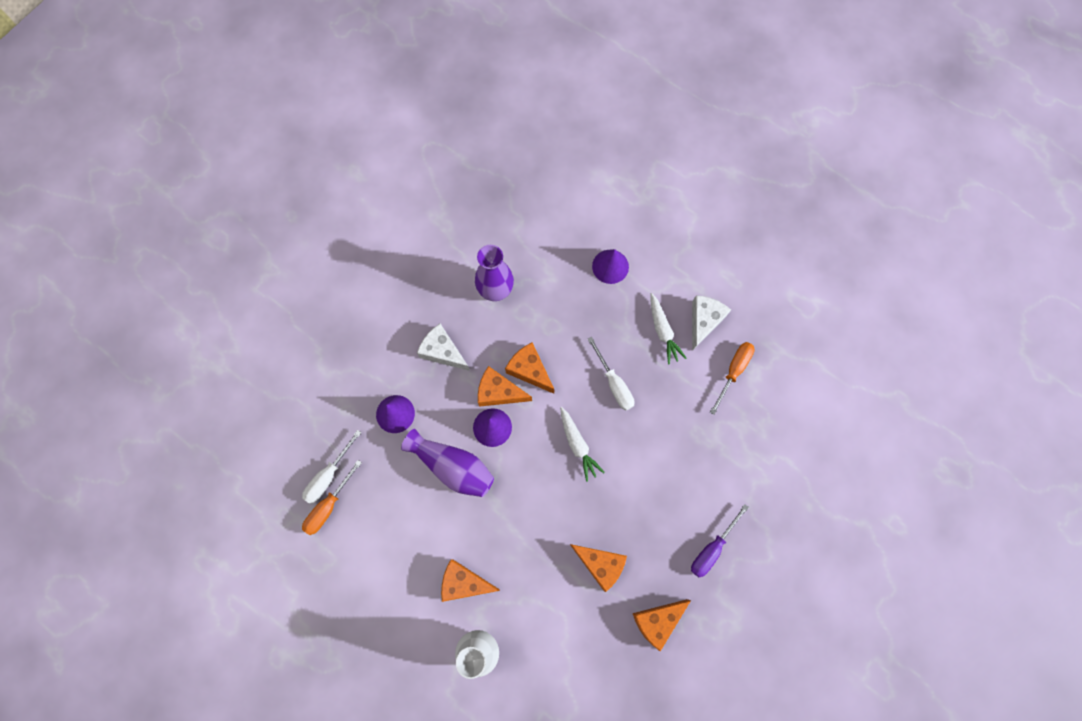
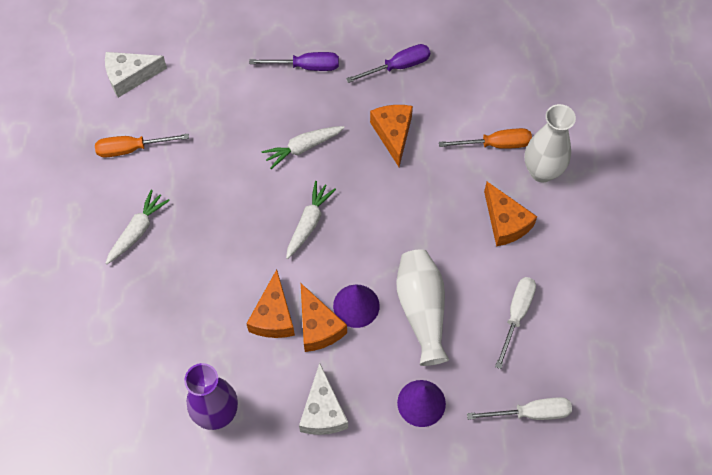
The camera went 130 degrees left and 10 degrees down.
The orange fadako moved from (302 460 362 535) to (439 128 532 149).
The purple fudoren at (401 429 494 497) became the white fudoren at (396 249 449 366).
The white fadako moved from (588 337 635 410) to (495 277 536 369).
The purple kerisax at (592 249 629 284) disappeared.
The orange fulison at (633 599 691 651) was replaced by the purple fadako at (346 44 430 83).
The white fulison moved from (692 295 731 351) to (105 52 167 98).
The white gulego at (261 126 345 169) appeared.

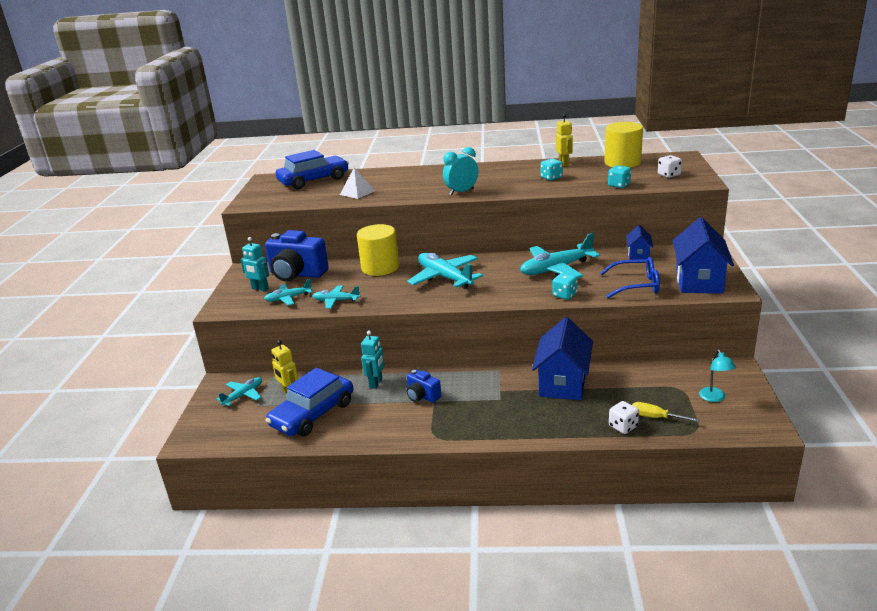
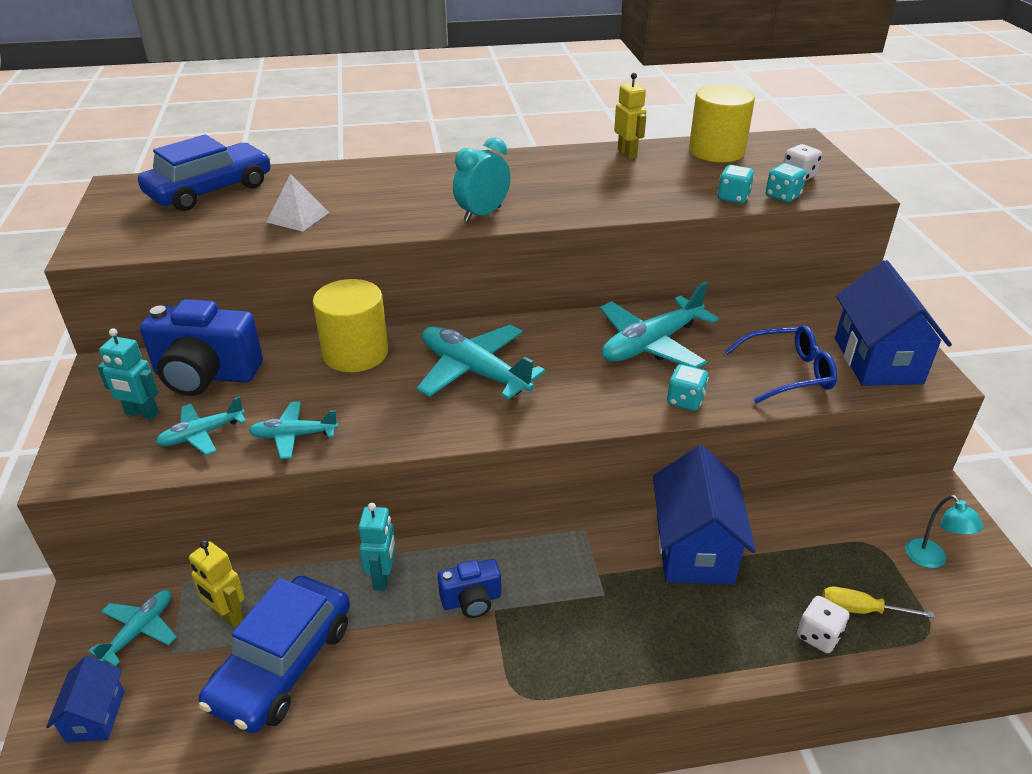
The camera went 15 degrees left and 10 degrees up.
The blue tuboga at (406 370 441 403) turned 45 degrees counterclockwise.
The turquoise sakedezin moved from (540 159 563 181) to (766 163 806 202).
The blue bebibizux moved from (626 225 653 260) to (46 656 124 742).

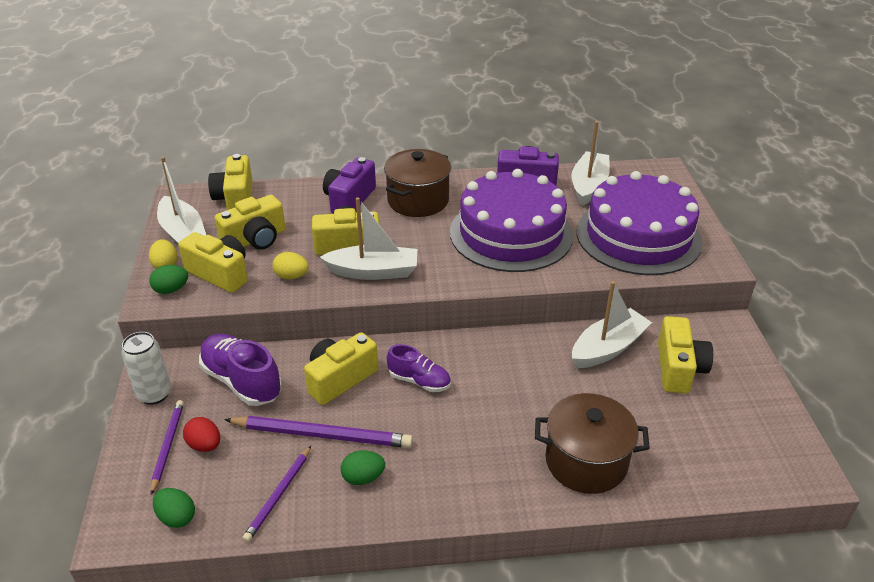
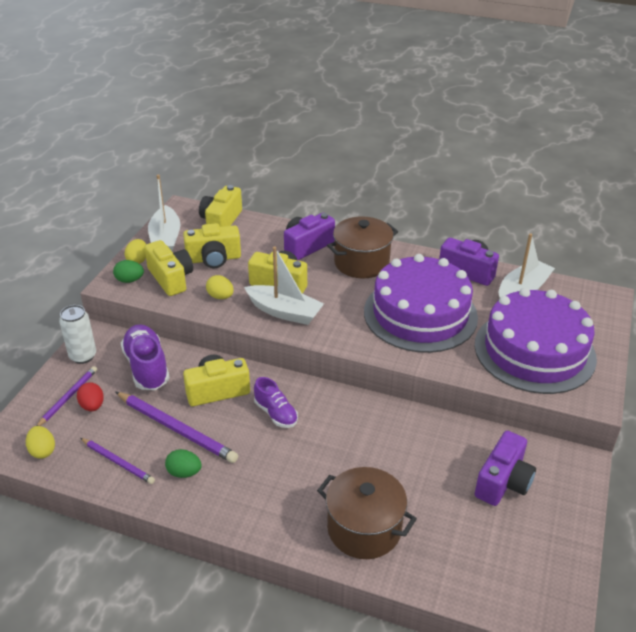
The camera went 25 degrees right and 0 degrees up.
The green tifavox at (153 488 195 528) became the yellow tifavox at (26 426 55 459).
The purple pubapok at (242 446 311 542) turned 105 degrees counterclockwise.
The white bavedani at (572 281 652 368) disappeared.
The yellow tuboga at (658 316 713 394) became the purple tuboga at (475 431 536 506).

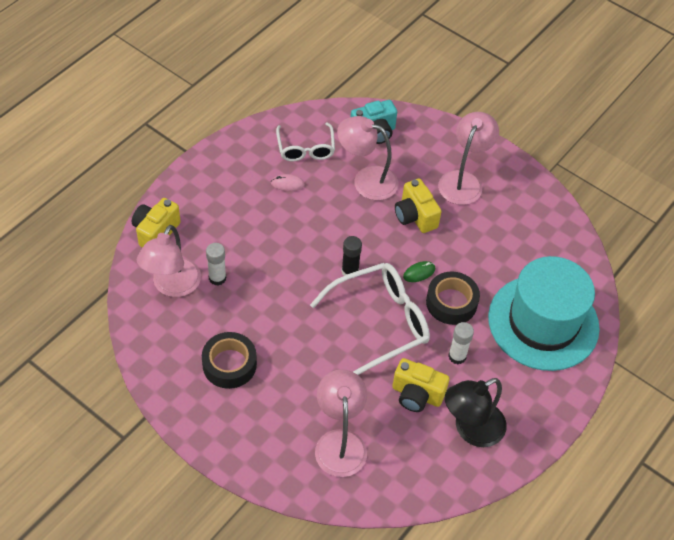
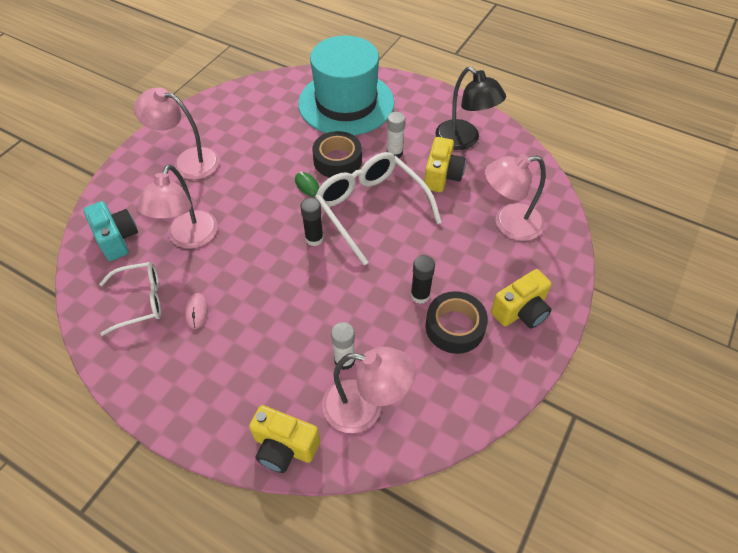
The camera went 95 degrees left and 0 degrees up.
The yellow tuboga moved from (395 179 442 233) to (491 269 552 329).
The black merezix at (411 255 435 304) appeared.

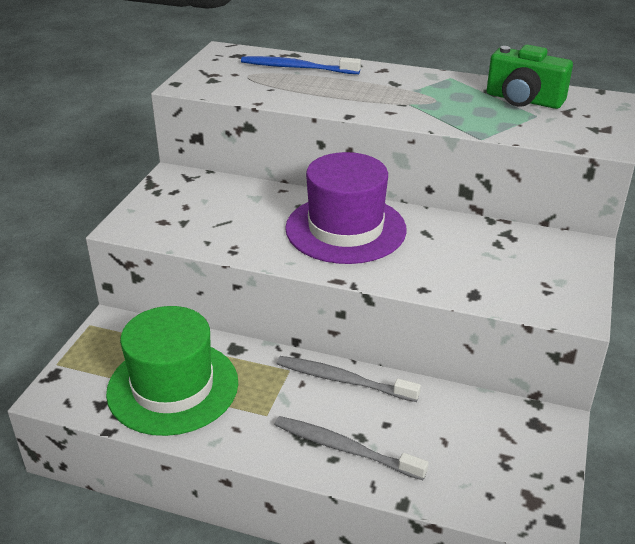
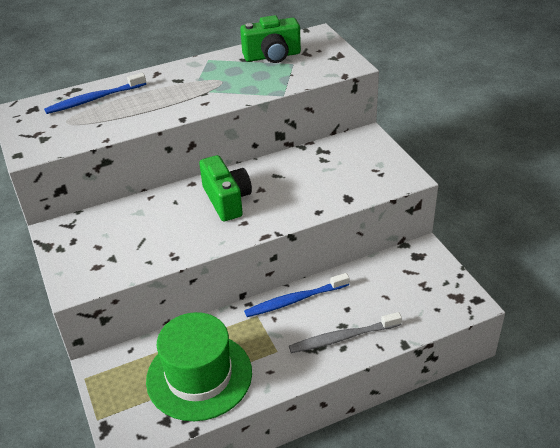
The camera went 40 degrees left and 5 degrees up.
The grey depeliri at (277 356 421 402) became the blue depeliri at (244 273 349 317).
The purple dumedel at (285 152 407 264) was replaced by the green tuboga at (199 155 252 221).

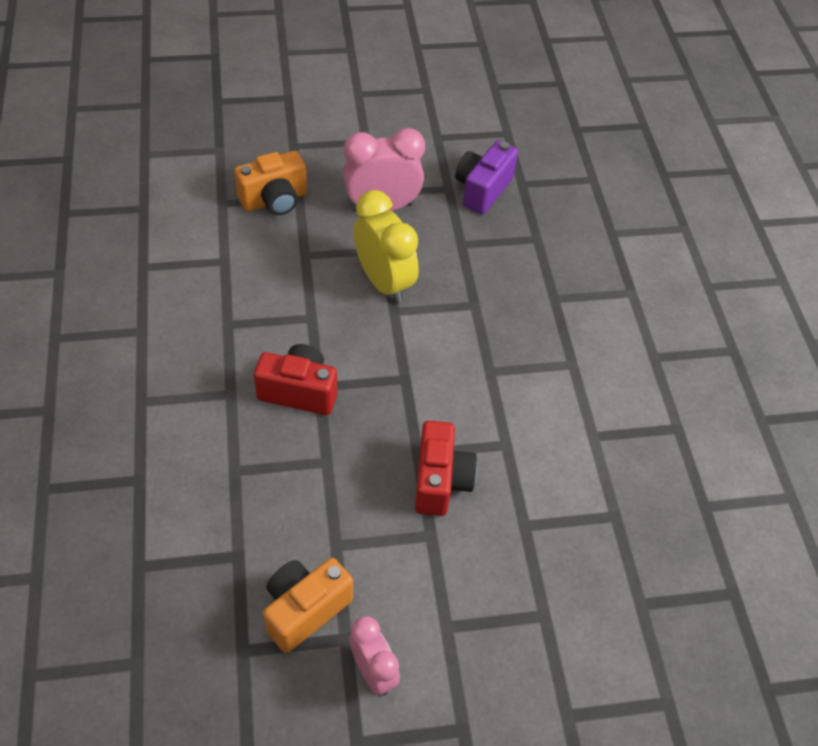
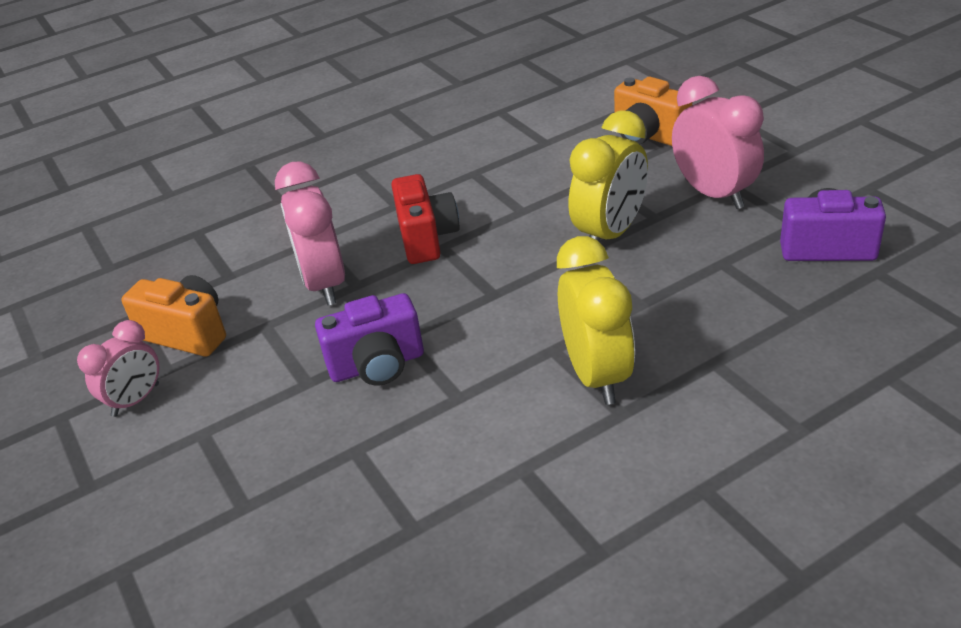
The camera went 75 degrees right and 15 degrees down.
The red tuboga at (415 421 477 516) became the purple tuboga at (315 293 424 385).
The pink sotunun at (275 161 345 305) appeared.
The yellow sotunun at (557 236 635 405) appeared.

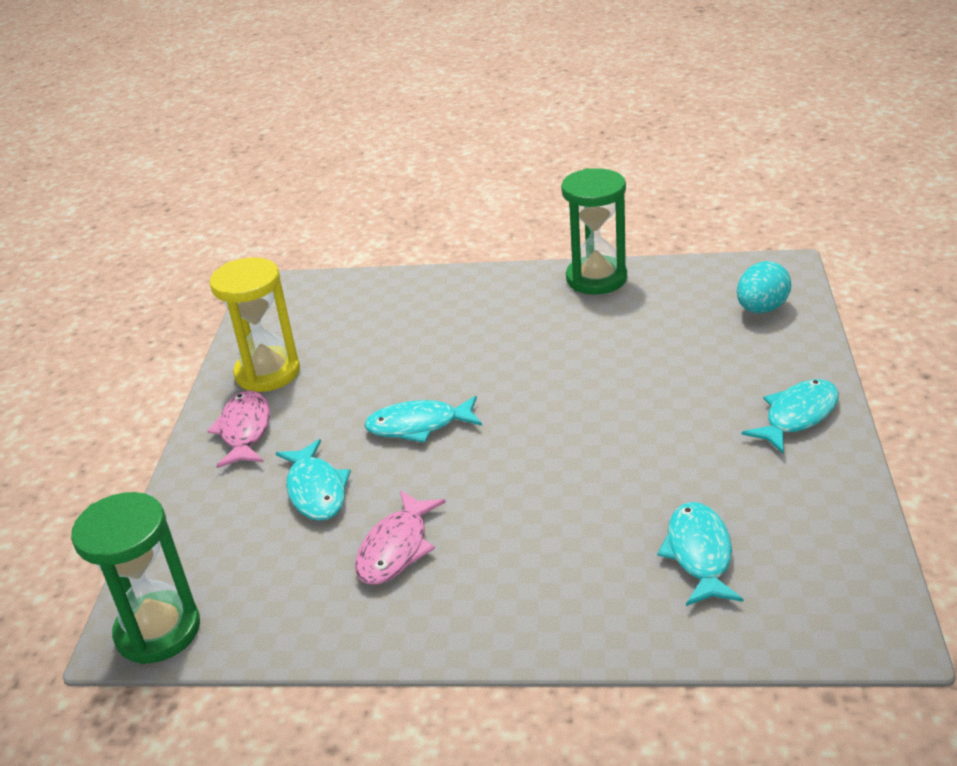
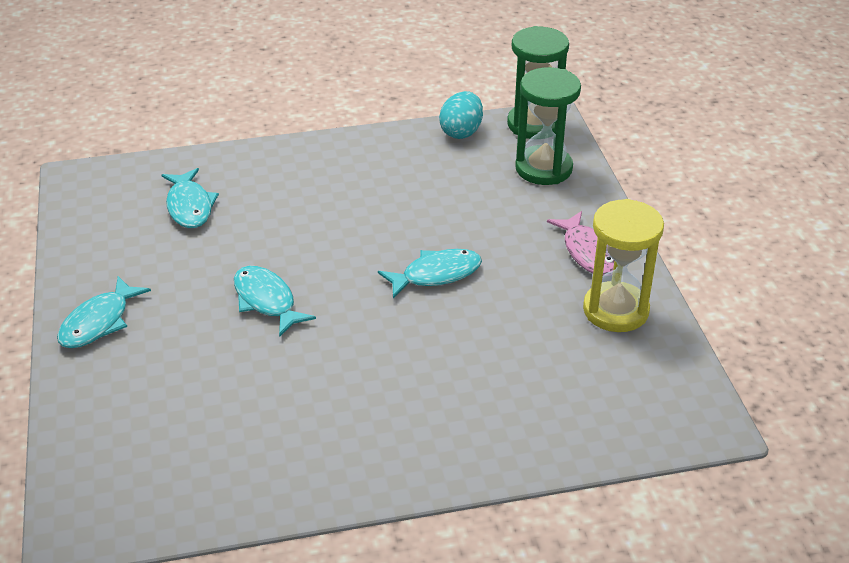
The camera went 160 degrees right and 5 degrees up.
The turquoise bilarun moved from (276 439 351 521) to (234 266 316 337).
The pink bilarun at (355 490 446 585) disappeared.
The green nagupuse moved from (561 168 627 295) to (515 67 581 185).
The turquoise tifavox moved from (737 261 791 313) to (439 91 483 139).

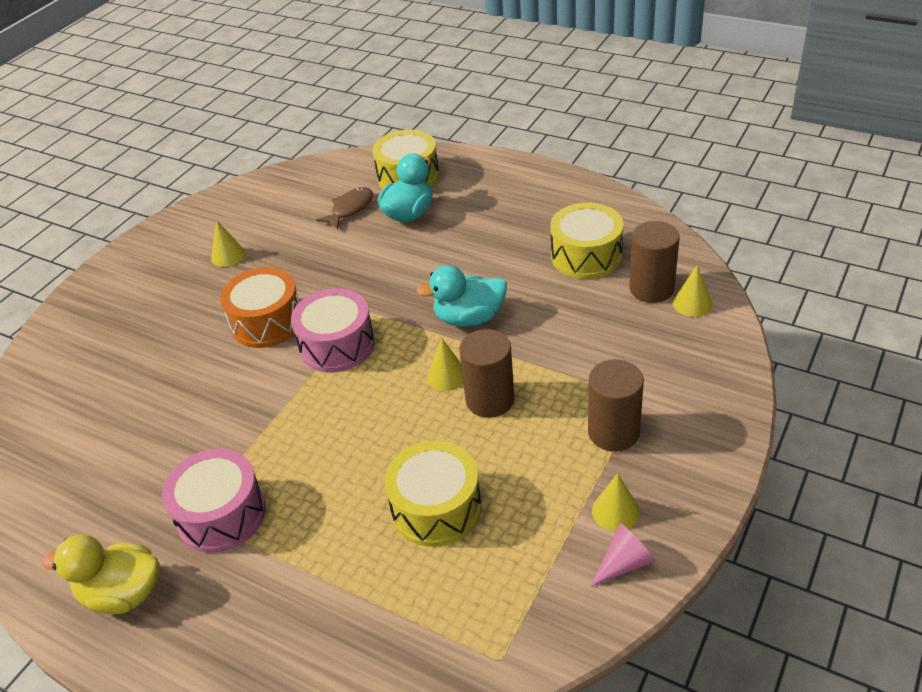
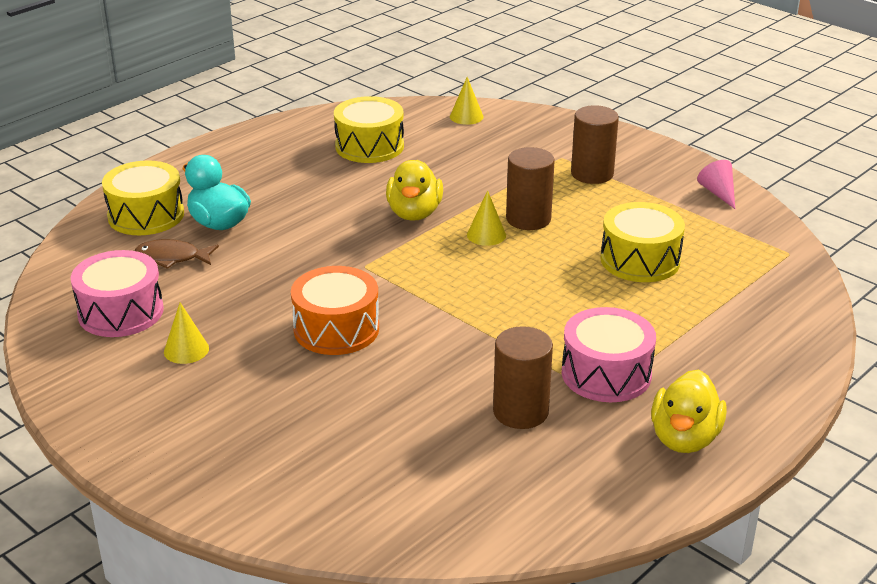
The camera went 80 degrees left and 10 degrees down.
The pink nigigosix moved from (291 288 375 372) to (71 250 164 337).
The brown bilarun at (316 187 373 229) turned 45 degrees counterclockwise.
The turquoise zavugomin at (416 265 507 327) became the yellow zavugomin at (386 160 443 221).
The yellow kerisax at (592 473 640 531) disappeared.
The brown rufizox moved from (629 221 680 303) to (493 326 553 429).

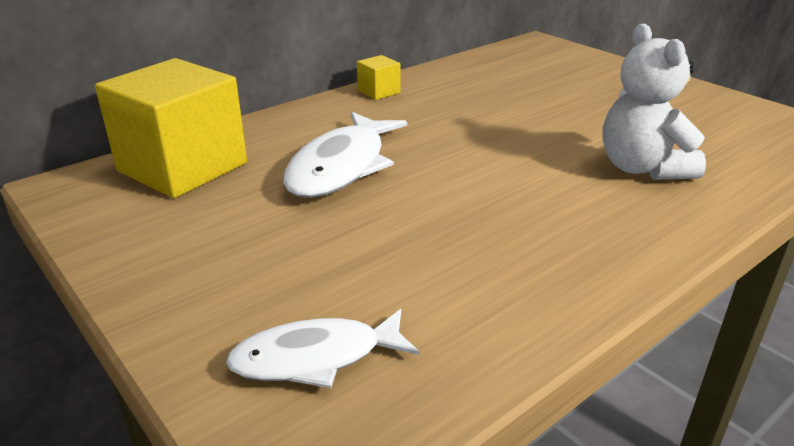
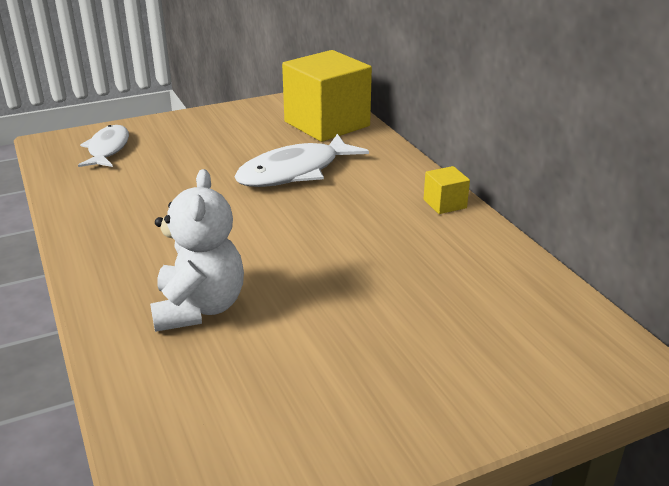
The camera went 105 degrees right and 0 degrees up.
The white bilarun at (283 112 407 198) turned 75 degrees counterclockwise.
The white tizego at (602 24 706 180) turned 90 degrees clockwise.

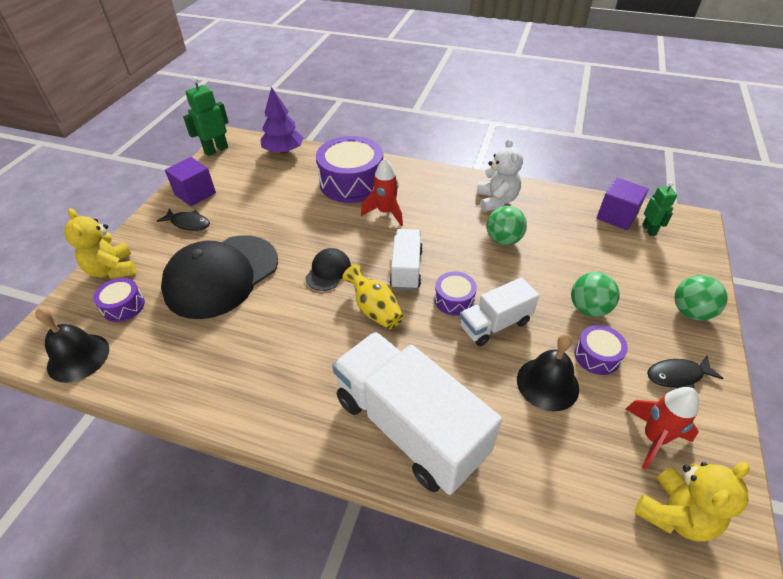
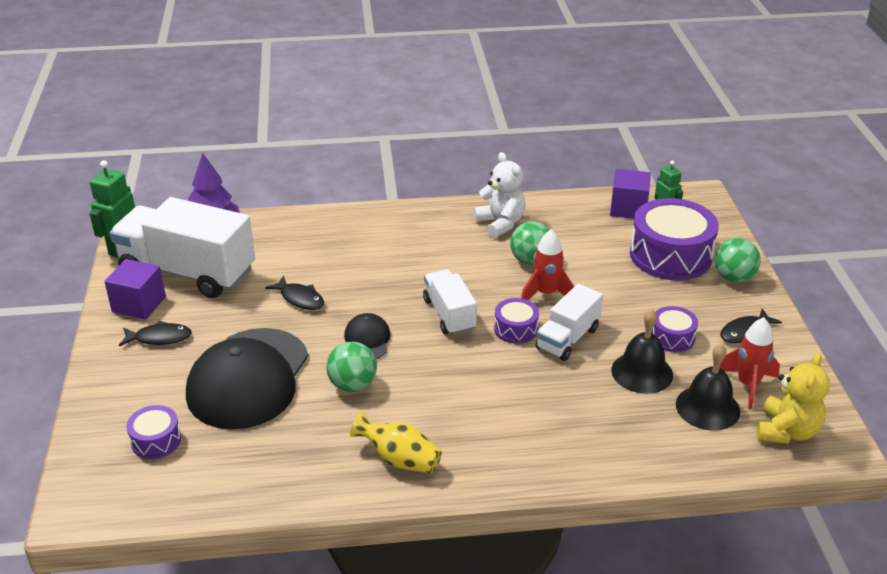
The camera went 25 degrees left and 10 degrees down.
The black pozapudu moved from (35 308 109 383) to (676 344 740 431).
The yellow tizego at (64 208 137 279) disappeared.
The purple nigigosix moved from (316 136 383 203) to (630 198 719 281).
The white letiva moved from (332 332 502 495) to (110 197 255 298).
The yellow fudoren moved from (342 264 403 329) to (350 412 442 474).
The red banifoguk moved from (361 158 403 226) to (521 229 574 300).
The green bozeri moved from (571 272 620 317) to (326 342 377 392).
The black bilarun at (265 276 324 310) appeared.

